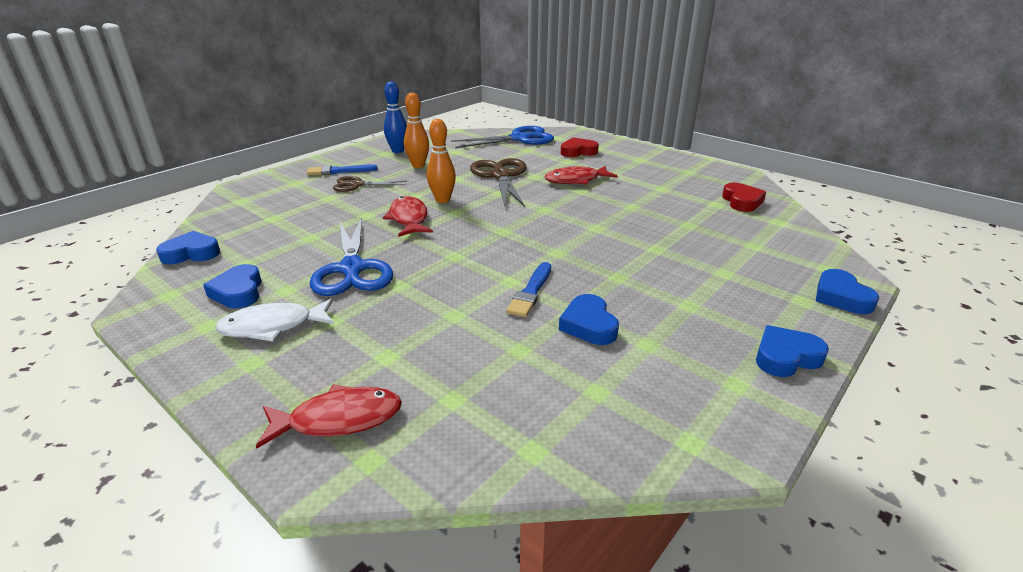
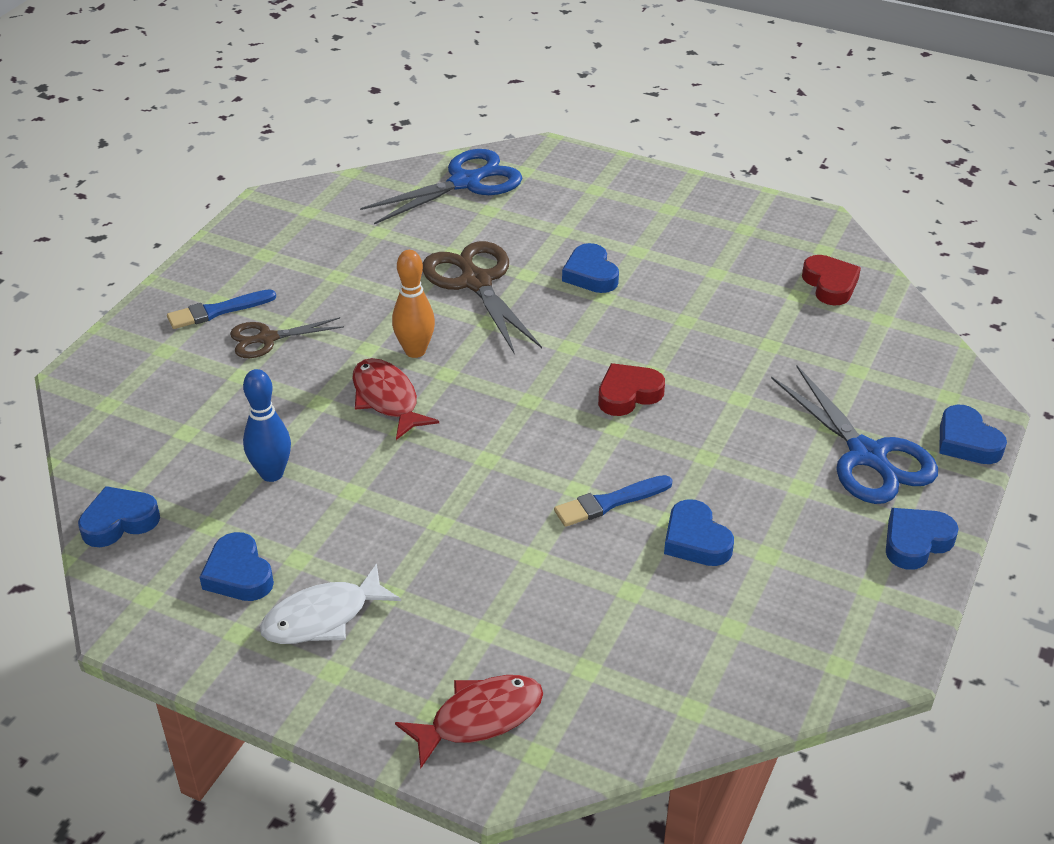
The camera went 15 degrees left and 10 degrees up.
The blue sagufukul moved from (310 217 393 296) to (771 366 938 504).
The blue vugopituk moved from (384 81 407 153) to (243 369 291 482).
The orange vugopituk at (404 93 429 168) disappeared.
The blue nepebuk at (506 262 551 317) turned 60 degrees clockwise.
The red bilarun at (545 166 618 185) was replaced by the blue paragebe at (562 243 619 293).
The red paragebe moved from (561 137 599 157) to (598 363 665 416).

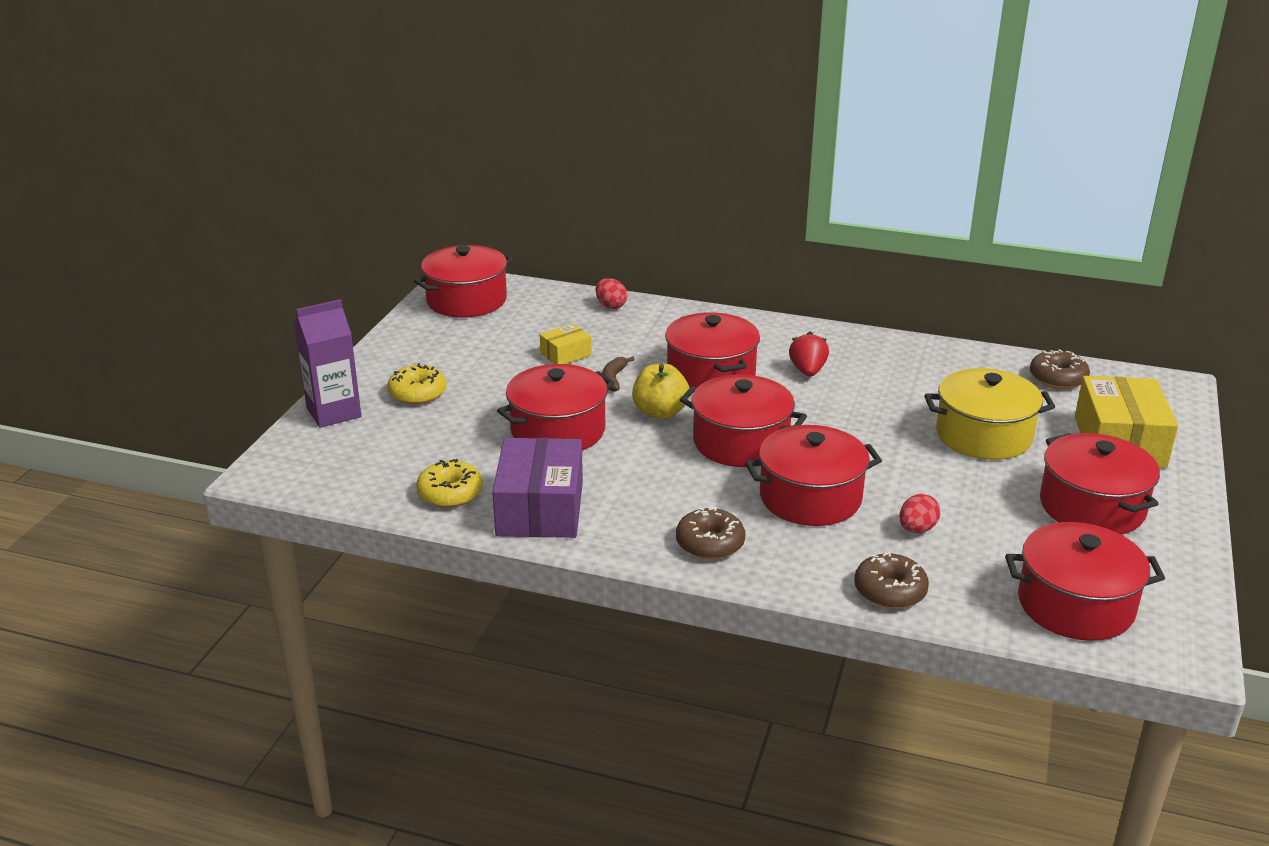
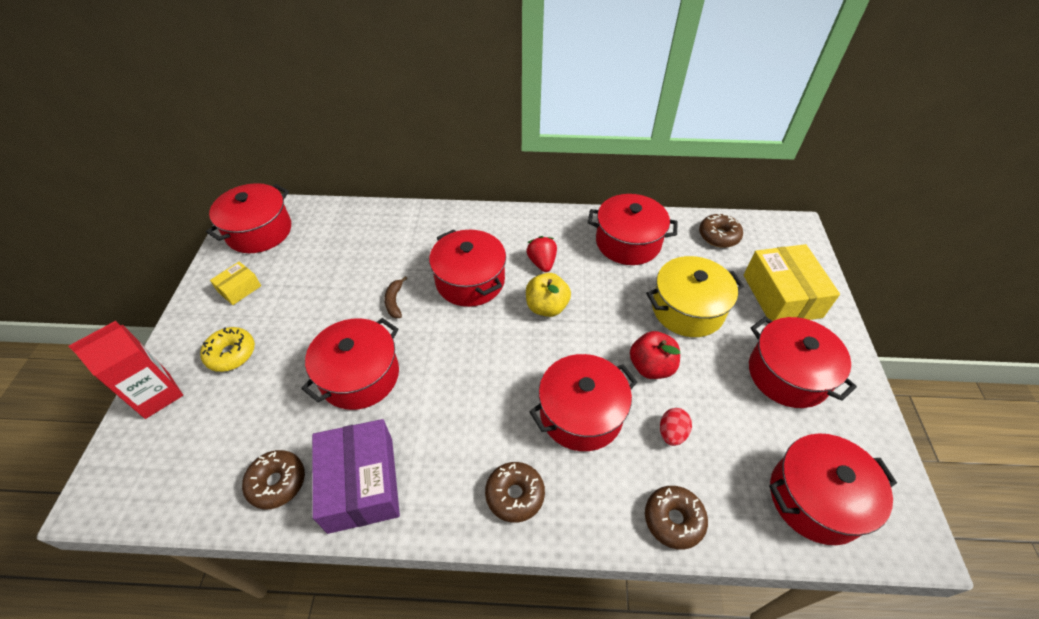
The camera went 15 degrees left and 20 degrees up.
The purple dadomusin at (294 299 362 428) became the red dadomusin at (69 321 183 419).
The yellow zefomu at (416 459 483 508) became the brown zefomu at (242 450 305 509).
The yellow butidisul moved from (540 323 592 364) to (210 262 261 305).
The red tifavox at (596 278 627 309) disappeared.
The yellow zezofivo moved from (632 364 689 419) to (526 273 571 317).
The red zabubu moved from (680 374 807 467) to (588 194 678 265).
The red zezofivo at (630 331 680 379) appeared.

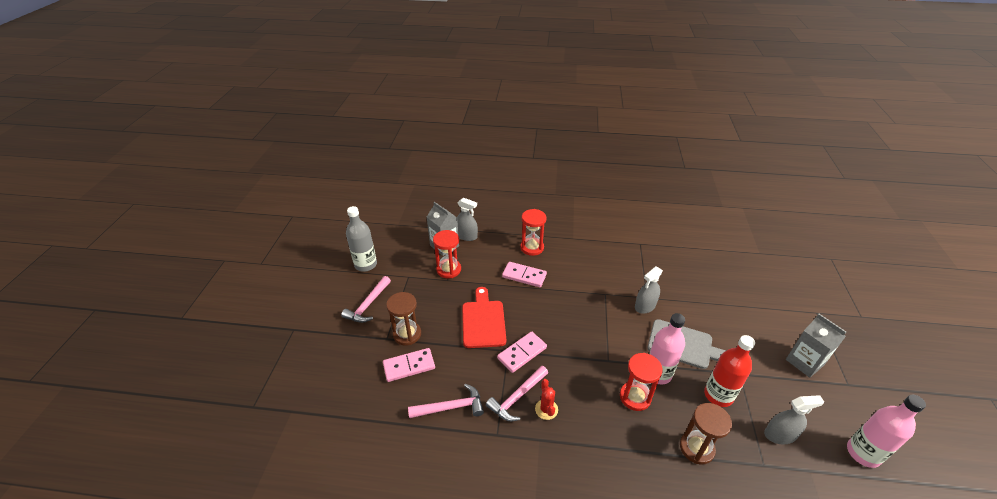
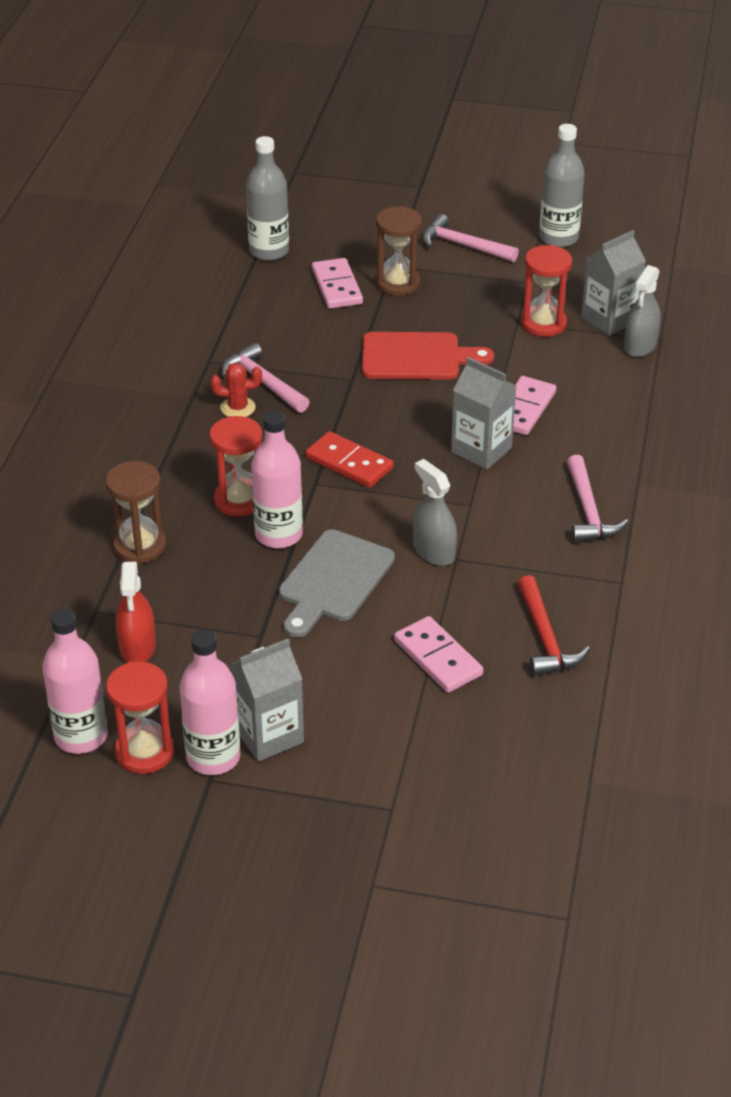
The camera went 95 degrees right and 0 degrees up.
The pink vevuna moved from (408 384 484 418) to (567 455 629 543).
The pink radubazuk moved from (497 332 547 373) to (394 616 483 693).
The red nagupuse moved from (520 209 546 256) to (106 661 174 774).
The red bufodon at (704 335 755 407) disappeared.
The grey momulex at (764 395 824 444) became the red momulex at (116 562 156 663).
The pink bufodon at (179 629 240 775) appeared.
The grey bufodon at (246 136 289 261) appeared.
The red radubazuk at (306 431 393 488) appeared.
The grey dadomusin at (451 357 516 470) appeared.
The red vevuna at (518 575 590 676) appeared.

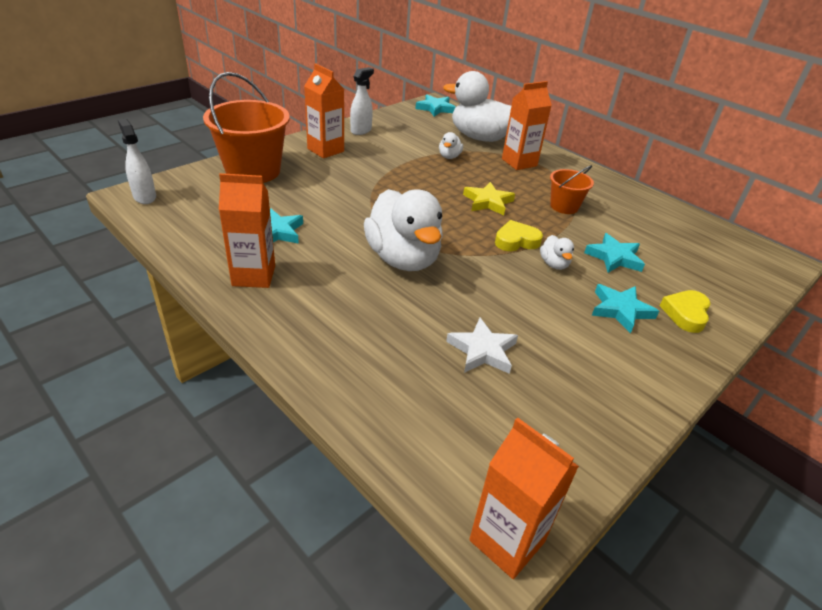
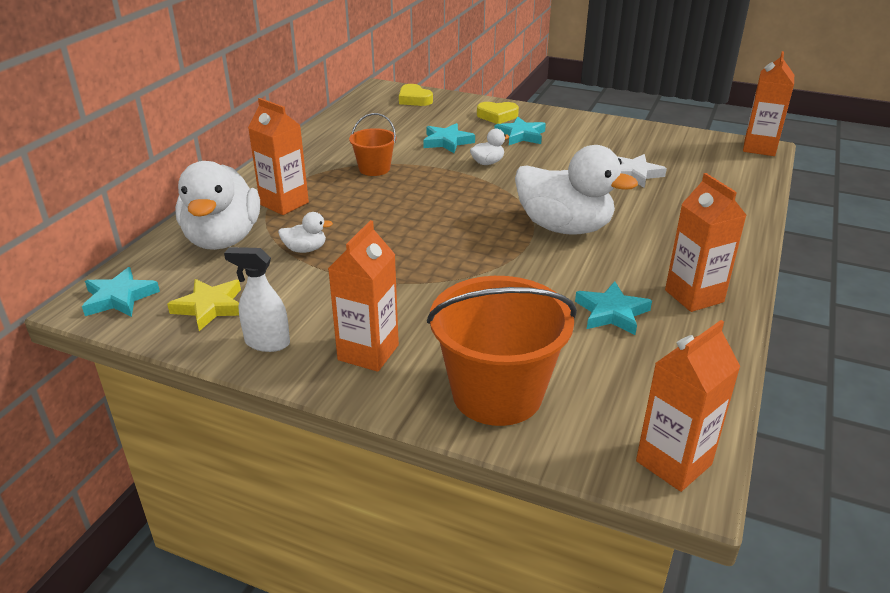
The camera went 110 degrees left and 5 degrees down.
The white momulex at (118 119 156 204) was replaced by the orange dadomusin at (636 320 741 492).
The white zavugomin at (364 189 443 271) turned 75 degrees clockwise.
The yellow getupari moved from (463 182 515 215) to (167 279 241 331).
The yellow paragebe moved from (495 220 543 251) to (399 84 433 106).

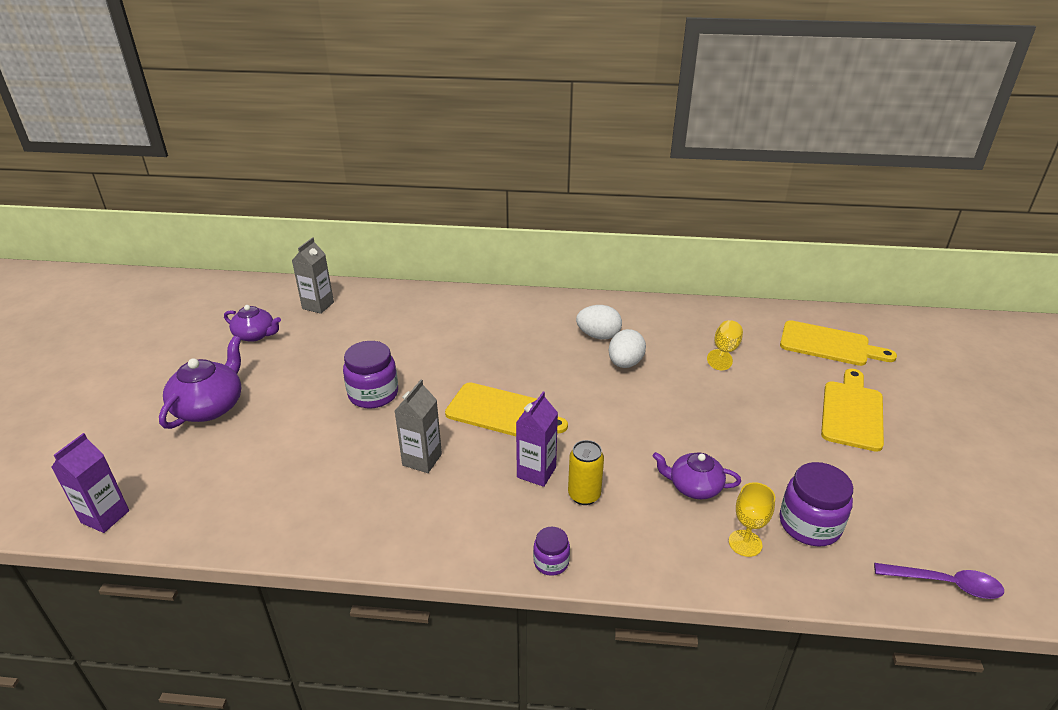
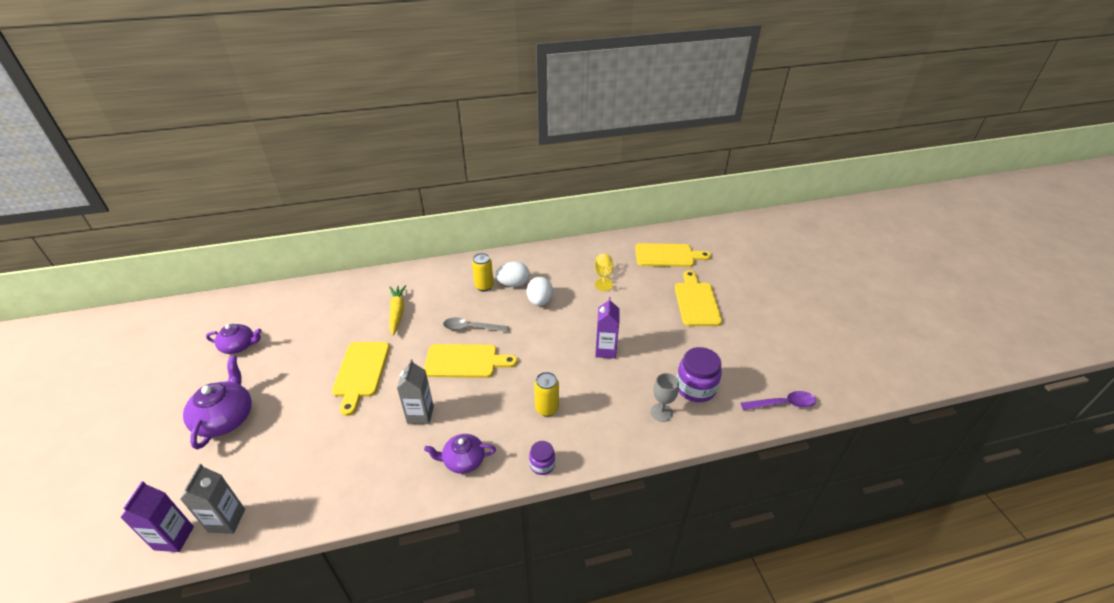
The camera went 20 degrees left and 5 degrees up.
The grey dadomusin moved from (292 237 334 314) to (180 464 245 534).
The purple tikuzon at (343 341 398 408) was replaced by the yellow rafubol at (332 342 390 416).
The purple dadomusin moved from (516 391 558 487) to (595 297 620 359).
The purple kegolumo moved from (652 452 741 499) to (424 434 496 474).
The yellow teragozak at (729 482 775 557) became the grey teragozak at (650 373 679 422).
The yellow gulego at (389 285 407 336) appeared.
The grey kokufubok at (443 317 509 332) appeared.
The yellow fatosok at (472 253 494 291) appeared.

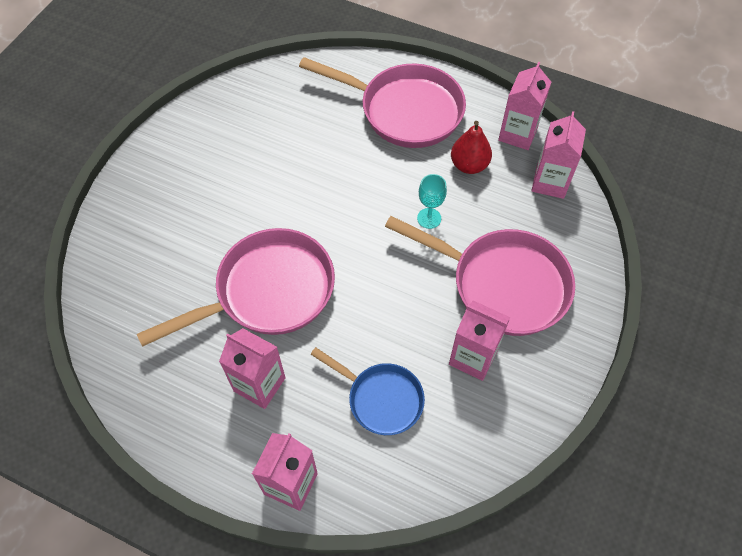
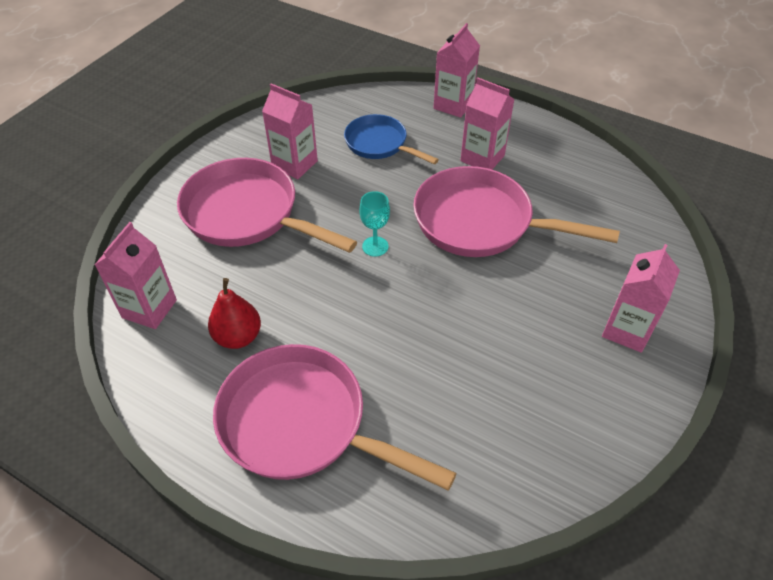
The camera went 175 degrees left and 10 degrees down.
The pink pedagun at (137 228 335 347) turned 45 degrees clockwise.
The turquoise teragozak moved from (417 174 447 229) to (359 191 390 257).
The pink dadomusin moved from (498 62 551 150) to (602 244 680 353).

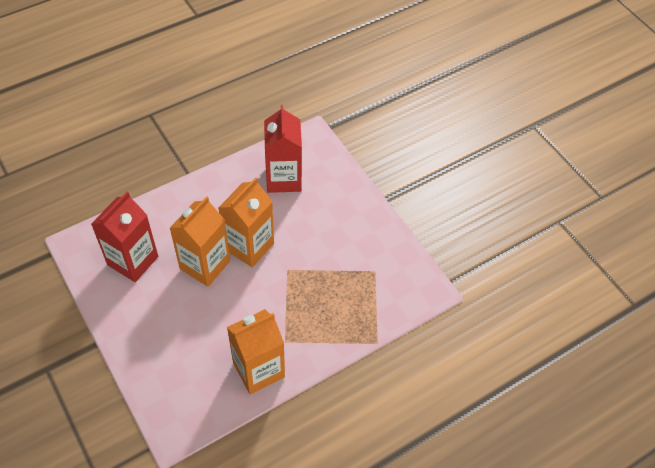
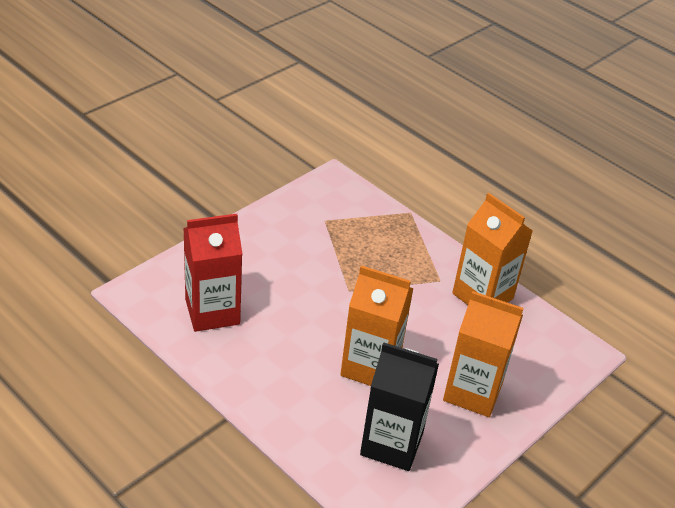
The camera went 105 degrees left and 15 degrees down.
The red dadomusin at (91 192 158 282) became the black dadomusin at (360 342 439 471).
The orange dadomusin moved from (218 177 274 267) to (443 291 524 417).

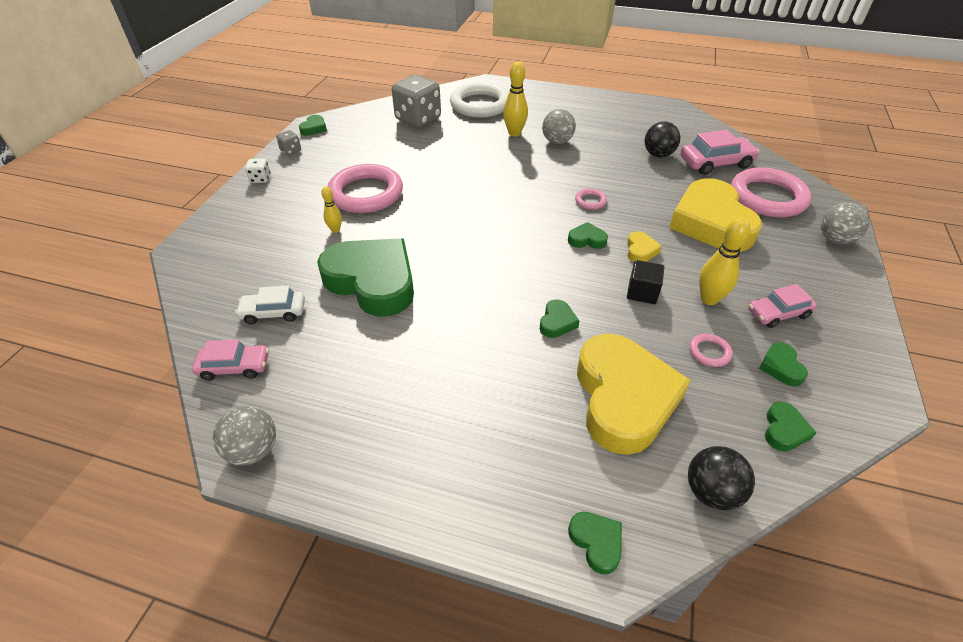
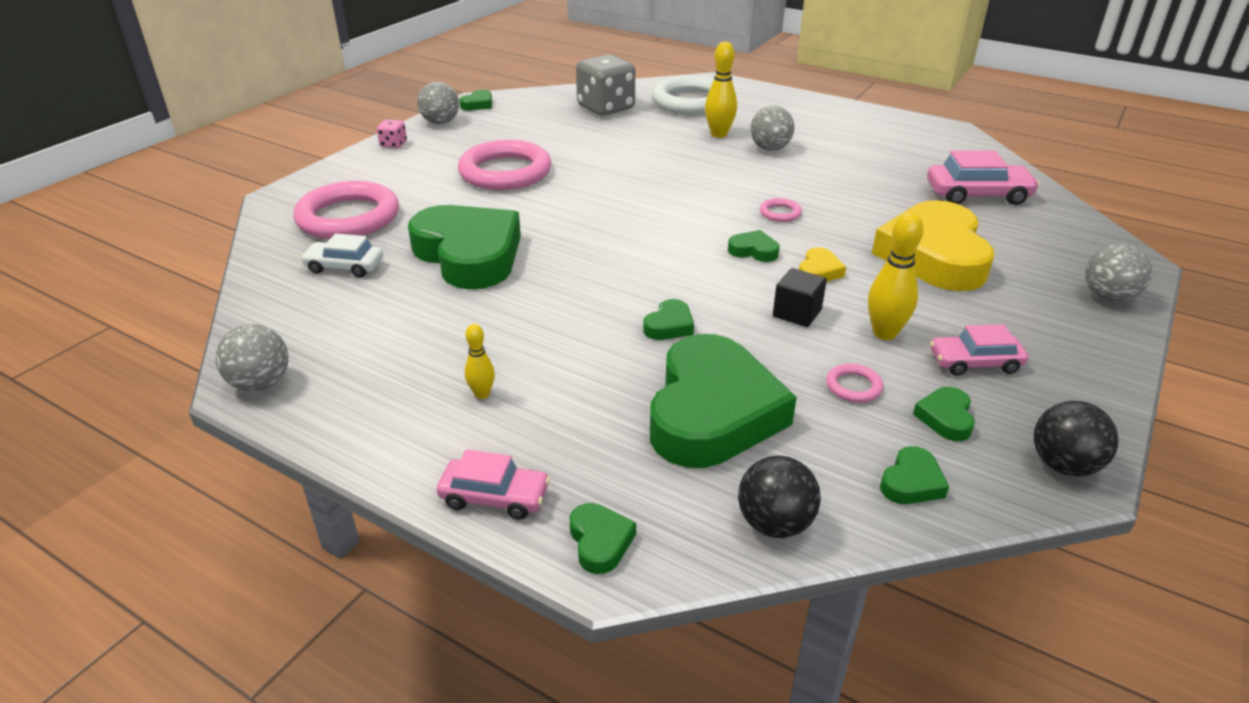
The camera went 15 degrees right and 10 degrees down.
The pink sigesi moved from (192 339 269 381) to (437 449 550 520).
The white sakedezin at (245 158 270 183) became the pink sakedezin at (377 119 407 148).
The grey sakedezin at (276 130 301 155) was replaced by the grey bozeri at (417 82 459 124).
The yellow vugopituk moved from (321 187 342 233) to (465 324 495 399).
The yellow paragebe at (577 334 691 455) became the green paragebe at (650 334 797 468).
The black bozeri moved from (645 122 680 157) to (1034 401 1119 477).
The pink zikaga moved from (731 167 812 218) to (293 181 399 239).

